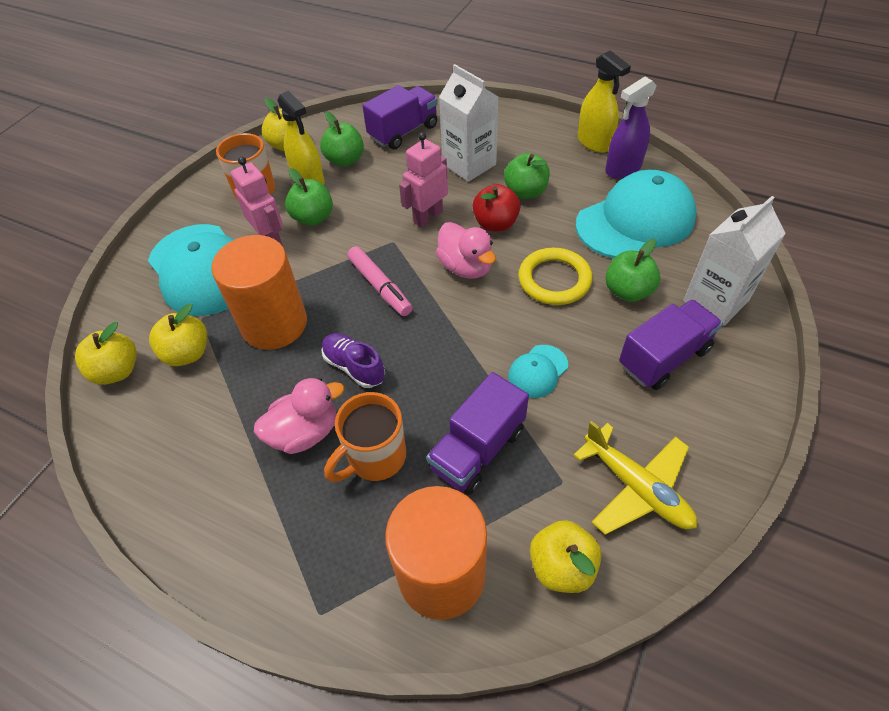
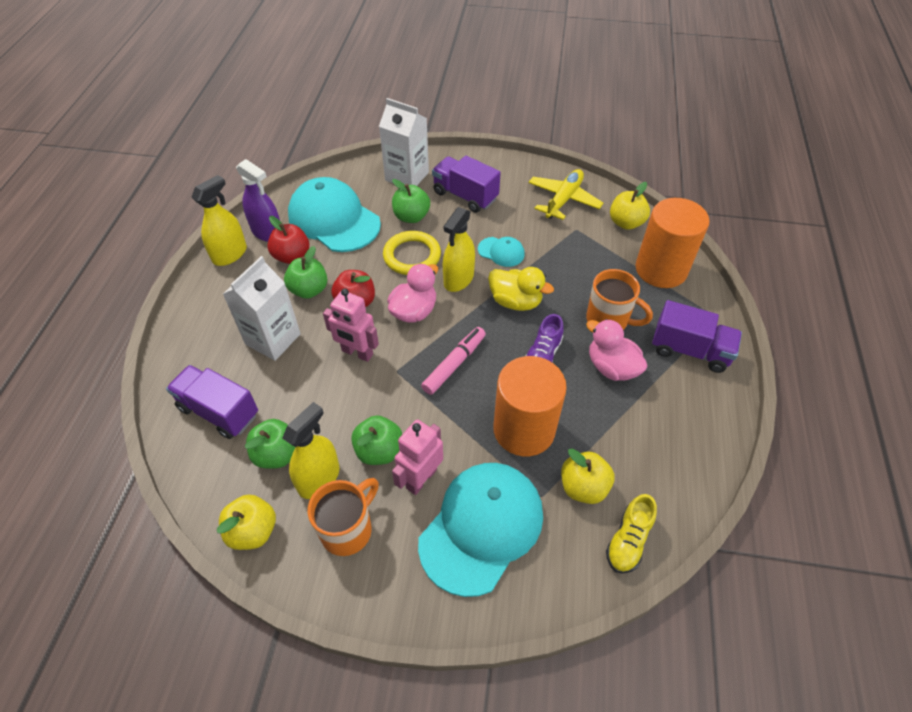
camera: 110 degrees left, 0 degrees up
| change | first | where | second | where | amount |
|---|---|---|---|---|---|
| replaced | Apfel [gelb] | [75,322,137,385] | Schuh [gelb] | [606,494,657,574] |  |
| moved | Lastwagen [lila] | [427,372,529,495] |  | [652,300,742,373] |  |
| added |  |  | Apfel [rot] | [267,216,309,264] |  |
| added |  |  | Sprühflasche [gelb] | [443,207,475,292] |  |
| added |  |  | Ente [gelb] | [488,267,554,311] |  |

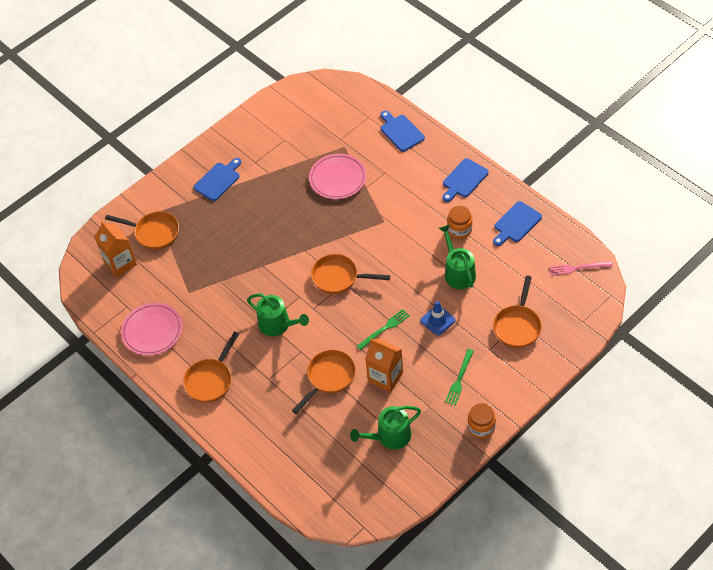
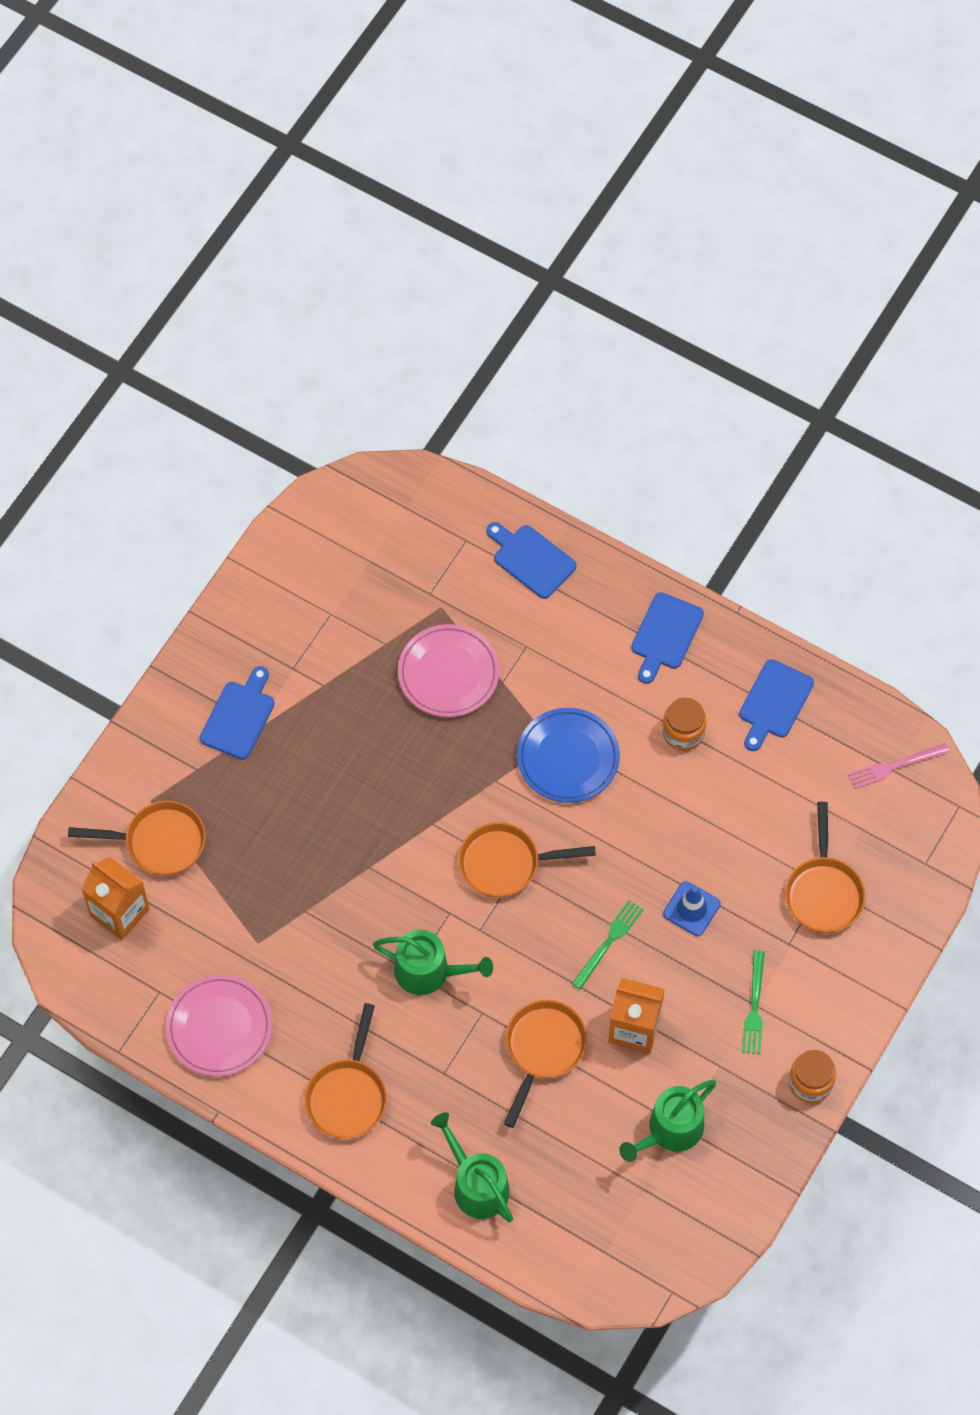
camera: 20 degrees left, 10 degrees up
| change | first | where | second | where | amount |
|---|---|---|---|---|---|
| moved | Gießkanne [grün] | [439,225,476,289] |  | [431,1112,513,1222] |  |
| added |  |  | Teller [blau] | [517,708,620,803] |  |

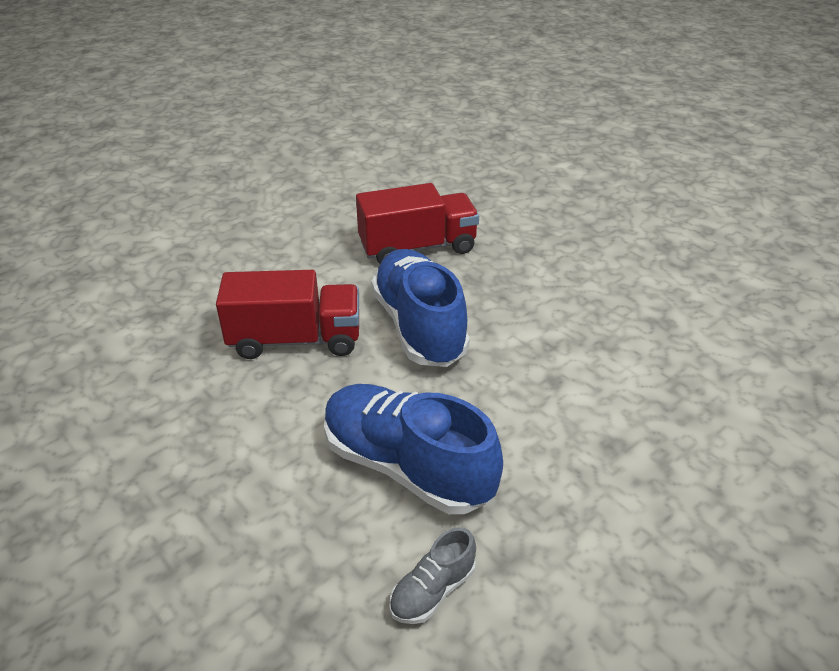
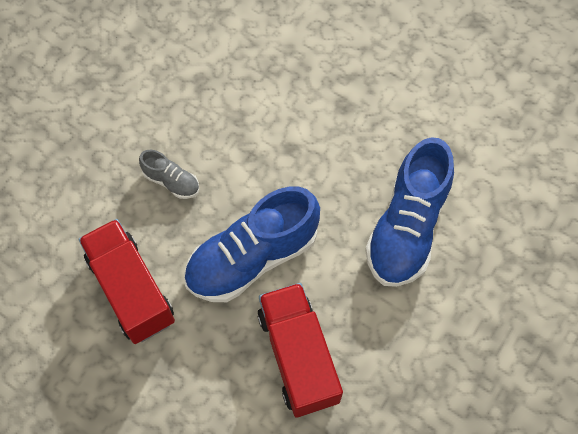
camera: 105 degrees left, 25 degrees up
| change | first | where | second | where | amount |
|---|---|---|---|---|---|
| moved | Schuh [grau] | [389,527,476,624] |  | [139,150,199,199] |  |

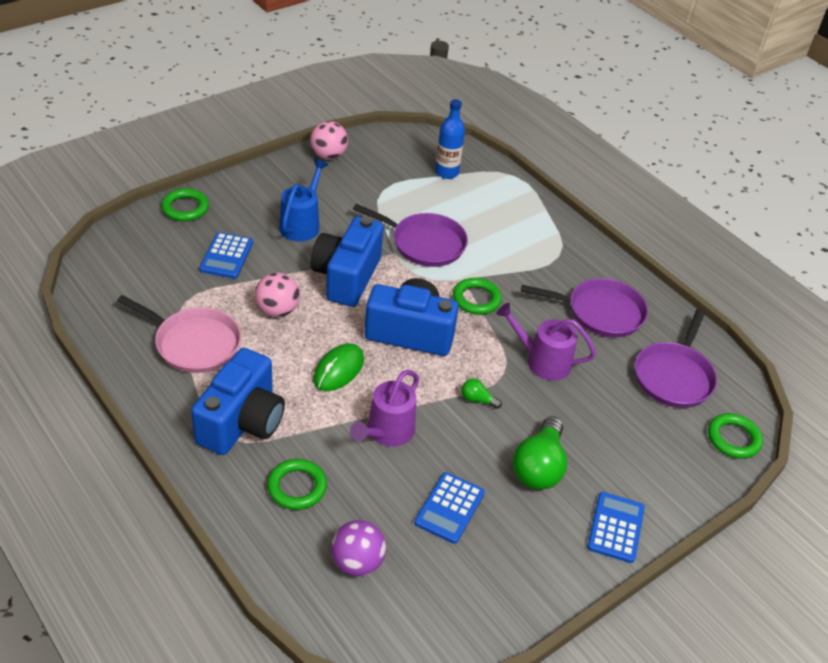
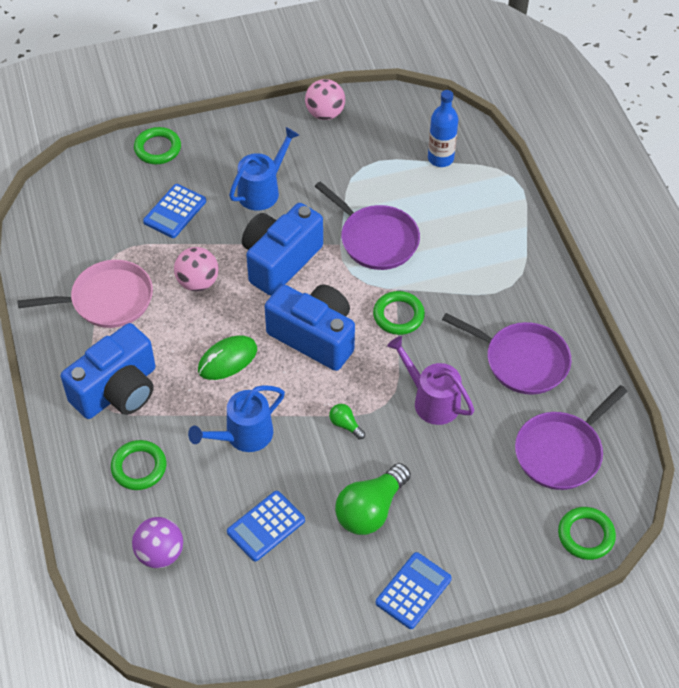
camera: 25 degrees right, 10 degrees up
| change | first | where | second | where | amount |
|---|---|---|---|---|---|
| turned | Pfanne [rosa] | [117,295,241,373] |  | [17,260,153,328] | 60 degrees counterclockwise |
| recoloured | Gießkanne [lila] | [350,370,419,447] | Gießkanne [blau] | [188,385,285,452] |  |

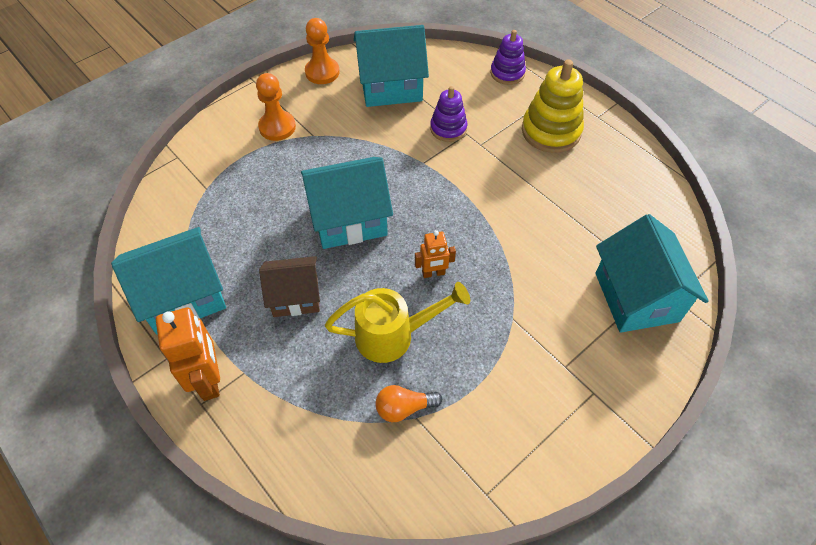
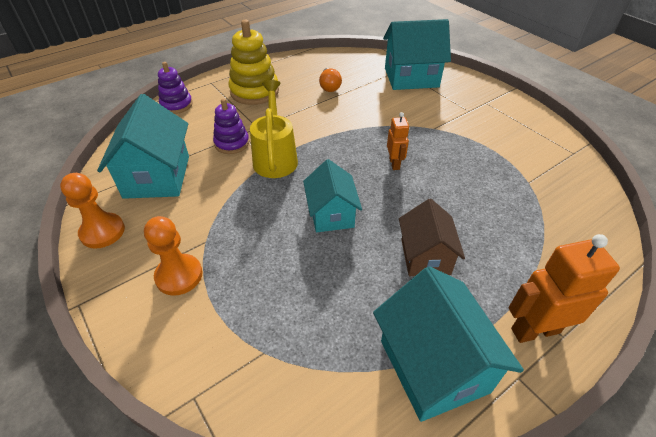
camera: 85 degrees left, 10 degrees down
| change | first | where | second | where | amount |
|---|---|---|---|---|---|
| resized | Haus [türkis] | [301,157,393,249] |  | [303,159,362,232] | x0.65 |
| moved | Gießkanne [gelb] | [325,282,470,363] |  | [250,80,298,178] |  |
| moved | Glühbirne [orange] | [375,385,442,422] |  | [319,68,342,92] |  |

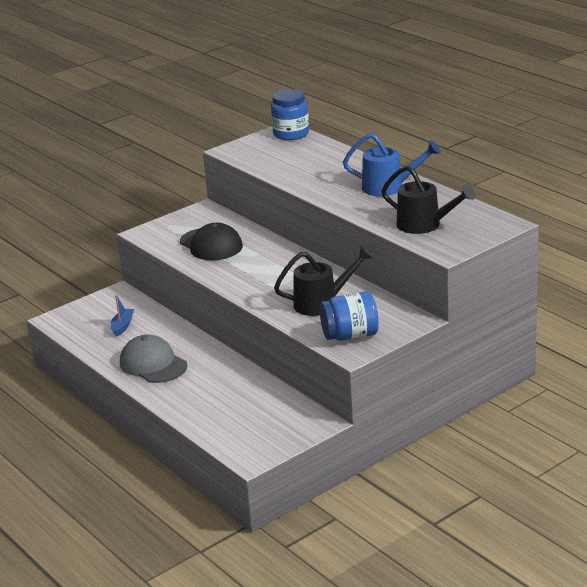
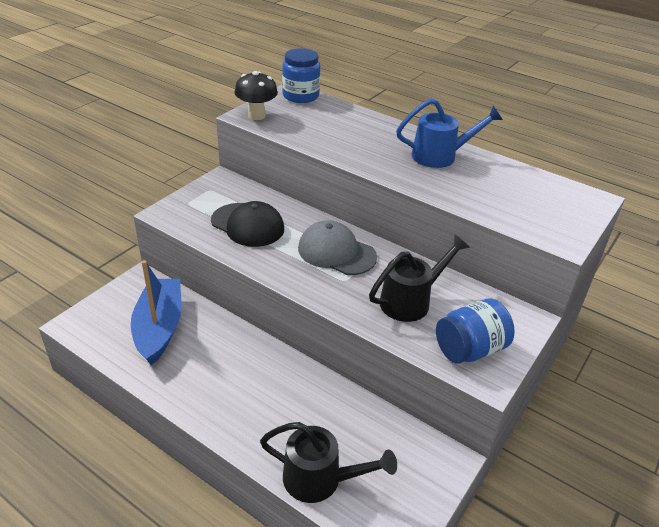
camera: 20 degrees left, 10 degrees up
| change | first | where | second | where | amount |
|---|---|---|---|---|---|
| resized | Boot [blau] | [111,295,134,337] |  | [131,260,182,365] | x2.18 |
| moved | Kappe [grau] | [120,334,187,383] |  | [298,220,377,275] |  |
| moved | Gießkanne [schwarz] | [381,165,476,234] |  | [260,422,397,503] |  |
| added |  |  | Pilz [schwarz] | [235,71,278,120] |  |

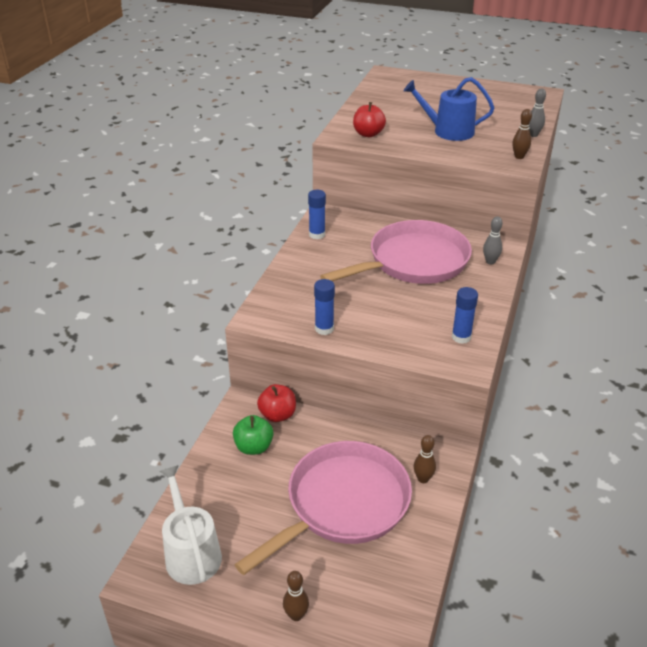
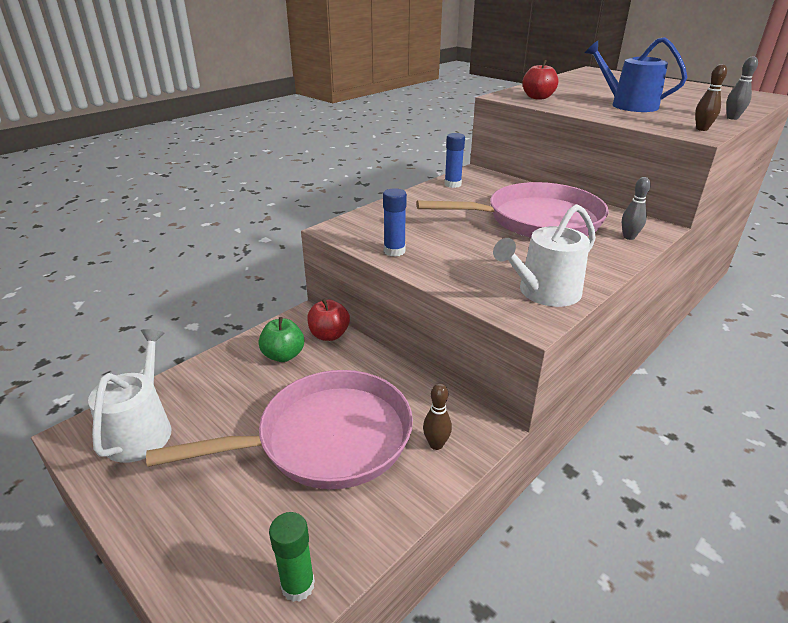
camera: 25 degrees right, 5 degrees down
| change | first | where | second | where | amount |
|---|---|---|---|---|---|
| removed | Bowlingkegel [braun] | [283,571,309,621] |  |  |  |
| replaced | Klebestift [blau] | [452,287,478,344] | Gießkanne [weiß] | [493,204,596,307] |  |
| added |  |  | Klebestift [grün] | [269,512,315,602] |  |

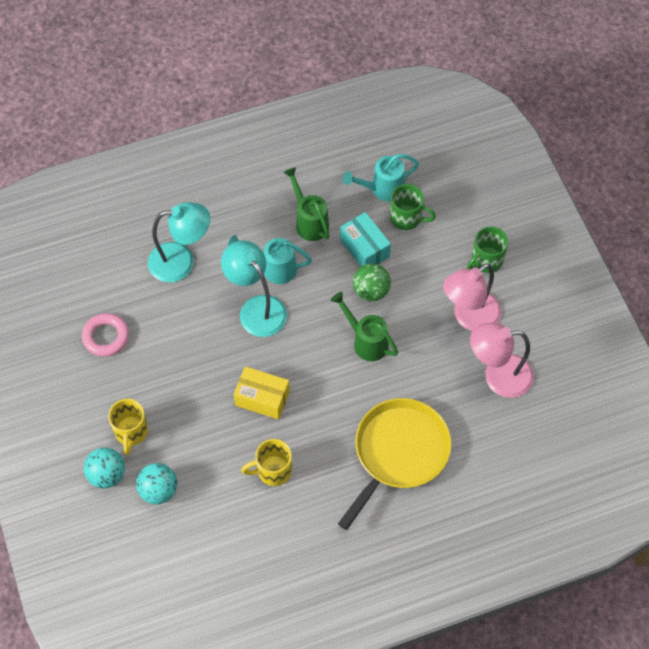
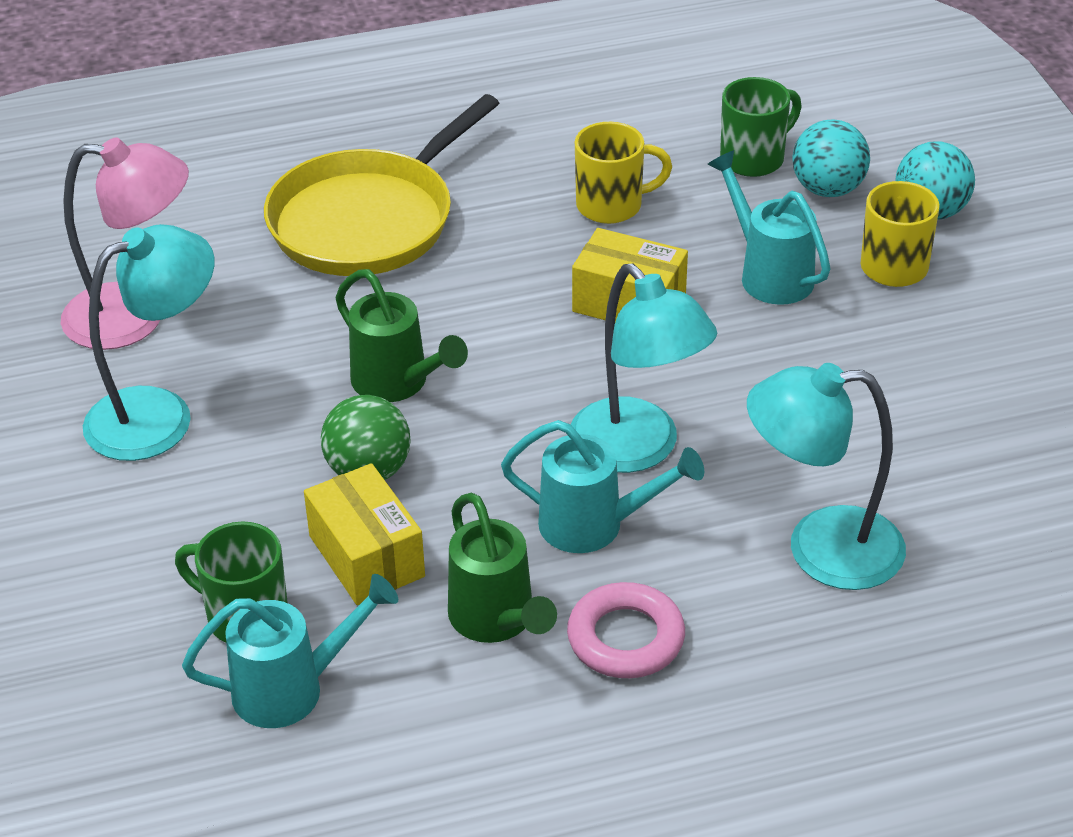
camera: 175 degrees left, 20 degrees down
| change | first | where | second | where | amount |
|---|---|---|---|---|---|
| moved | Ring [rosa] | [82,313,129,357] |  | [567,582,685,678] |  |
| recoloured | Schachtel [türkis] | [340,212,391,267] | Schachtel [gelb] | [304,463,425,605] |  |
| recoloured | Lampe [rosa] | [443,263,501,331] | Lampe [türkis] | [83,224,214,461] |  |
| moved | Tasse [grün] | [467,227,509,273] |  | [720,77,802,177] |  |
| added |  |  | Gießkanne [türkis] | [708,150,831,305] |  |

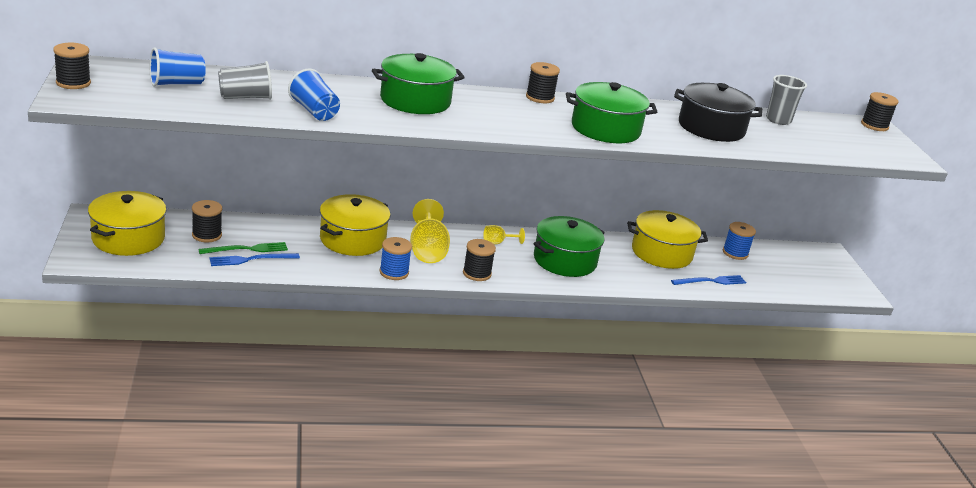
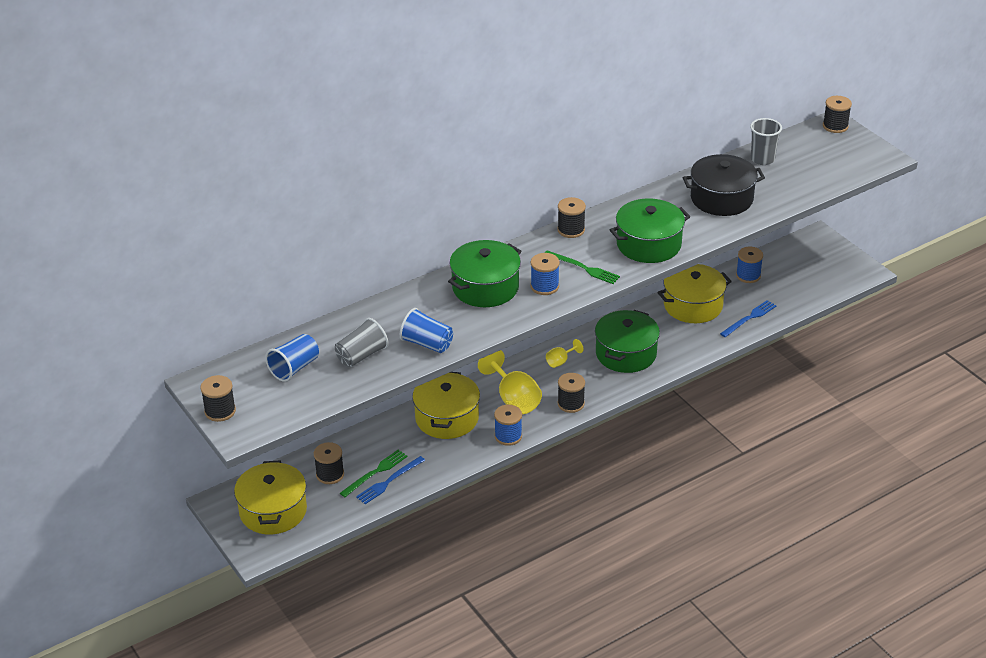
camera: 20 degrees left, 10 degrees up
| change | first | where | second | where | amount |
|---|---|---|---|---|---|
| added |  |  | Garnrolle [blau] | [531,253,560,295] |  |
| added |  |  | Gabel [grün] | [545,250,620,284] |  |

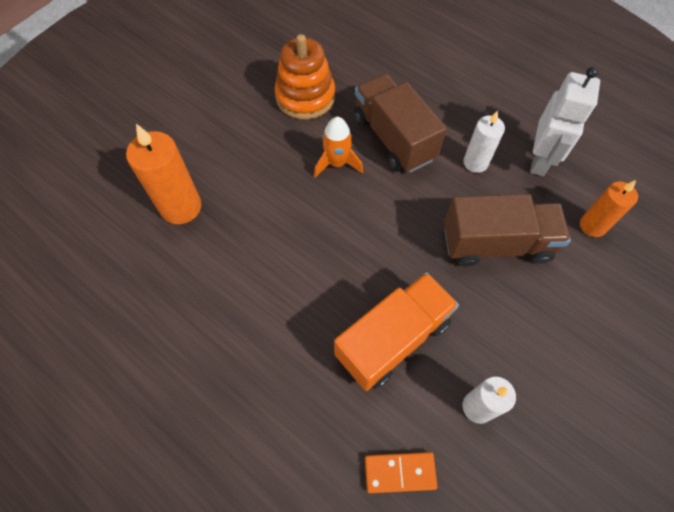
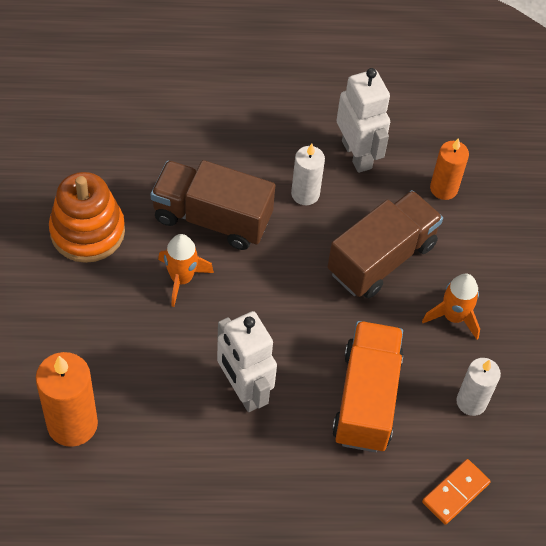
camera: 45 degrees left, 5 degrees down
| change | first | where | second | where | amount |
|---|---|---|---|---|---|
| added |  |  | Roboter [weiß] | [217,311,277,412] |  |
| added |  |  | Rakete [orange] | [422,274,480,340] |  |

